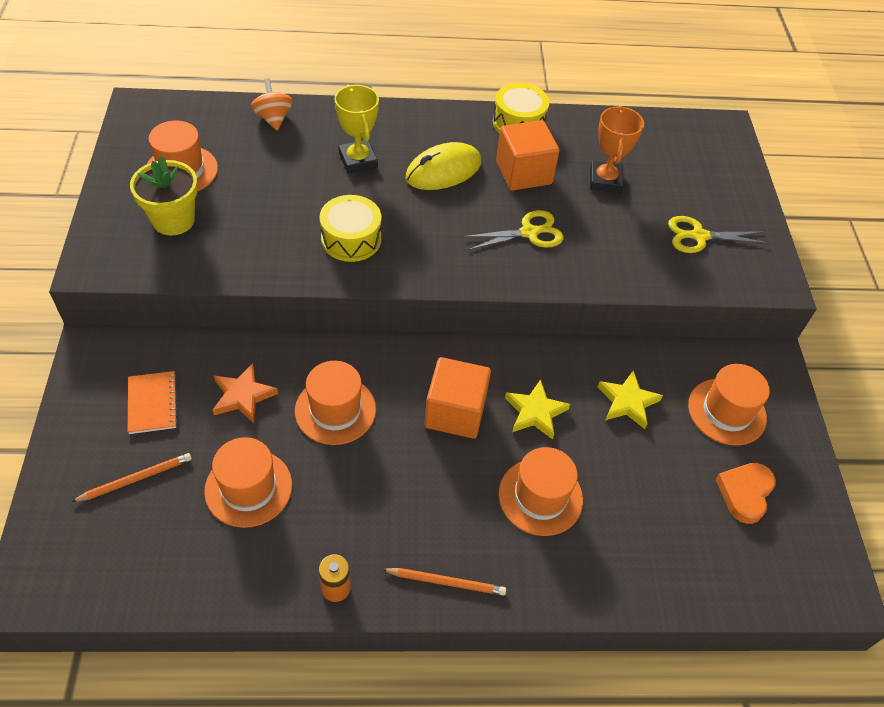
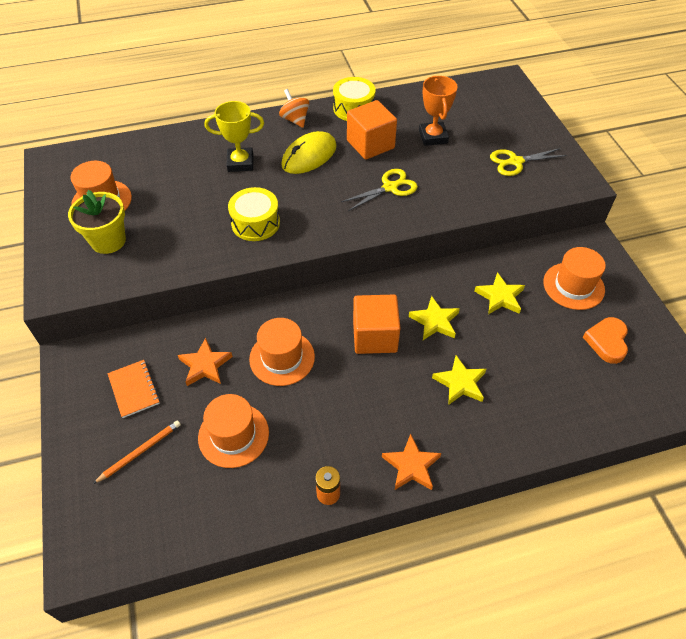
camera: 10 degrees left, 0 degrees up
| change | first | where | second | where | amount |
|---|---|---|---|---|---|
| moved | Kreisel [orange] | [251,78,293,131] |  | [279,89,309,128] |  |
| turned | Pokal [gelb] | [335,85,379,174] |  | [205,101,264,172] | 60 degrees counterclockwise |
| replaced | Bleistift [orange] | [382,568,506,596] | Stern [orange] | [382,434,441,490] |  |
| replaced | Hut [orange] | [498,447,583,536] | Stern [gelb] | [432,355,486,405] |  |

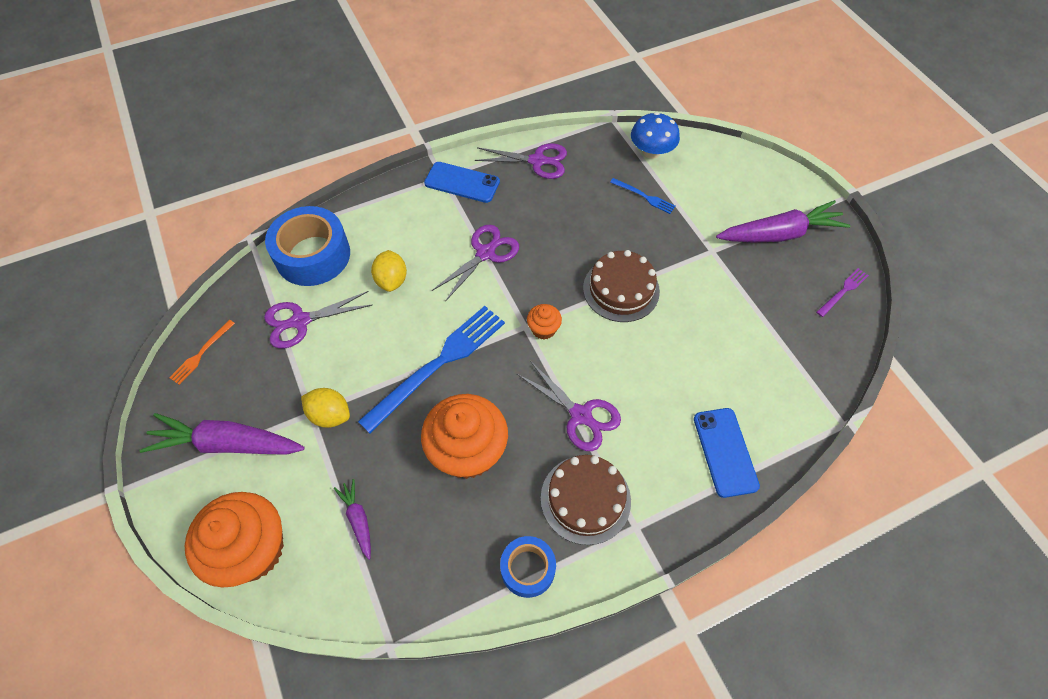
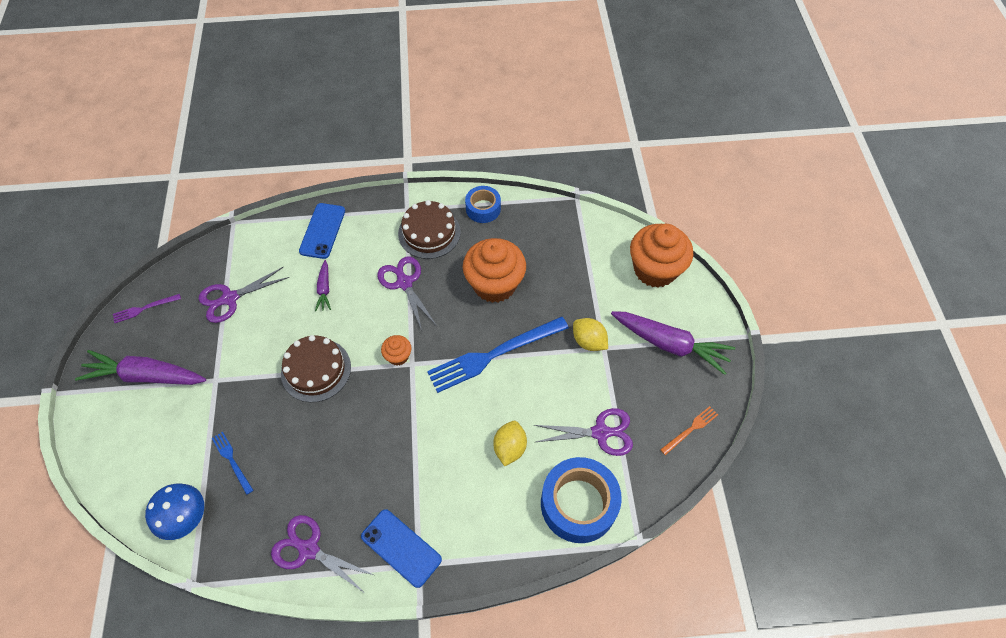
camera: 160 degrees left, 0 degrees up
| change | first | where | second | where | amount |
|---|---|---|---|---|---|
| moved | Karotte [lila] | [334,479,371,560] |  | [315,260,331,311] |  |
| moved | Schere [lila] | [432,225,519,302] |  | [199,266,289,323] |  |

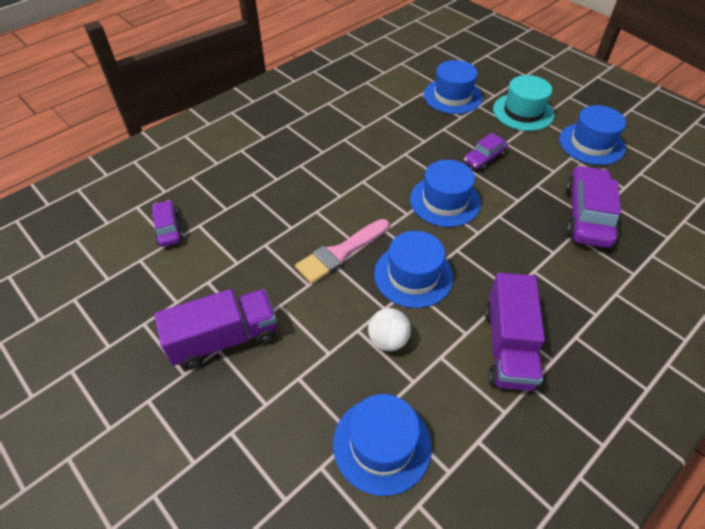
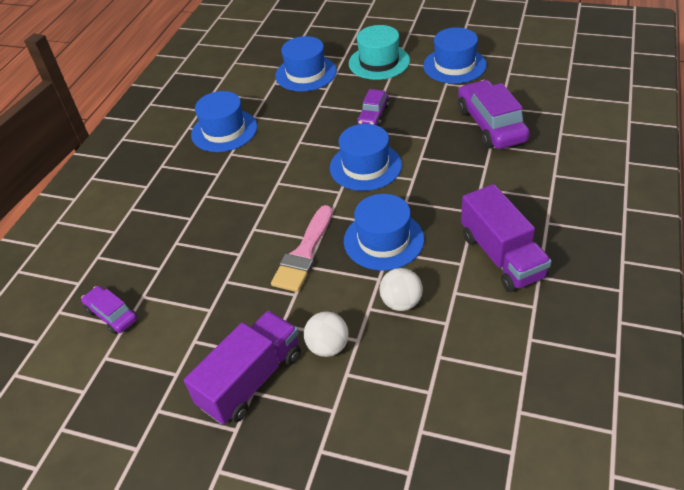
camera: 25 degrees left, 5 degrees down
| change | first | where | second | where | amount |
|---|---|---|---|---|---|
| moved | Hut [blau] | [333,394,432,496] |  | [191,91,257,152] |  |
| added |  |  | Ball [weiß] | [304,312,349,357] |  |

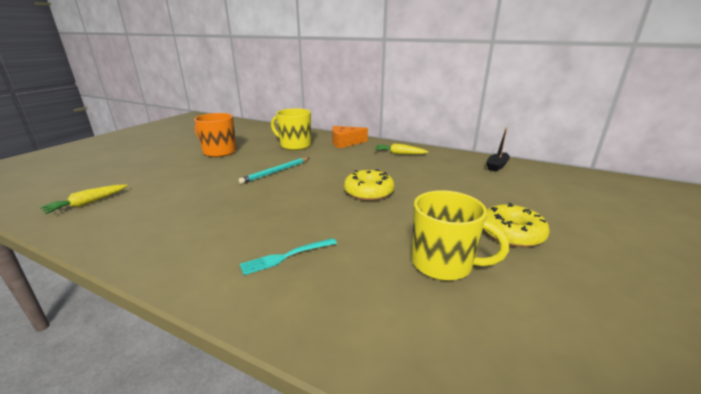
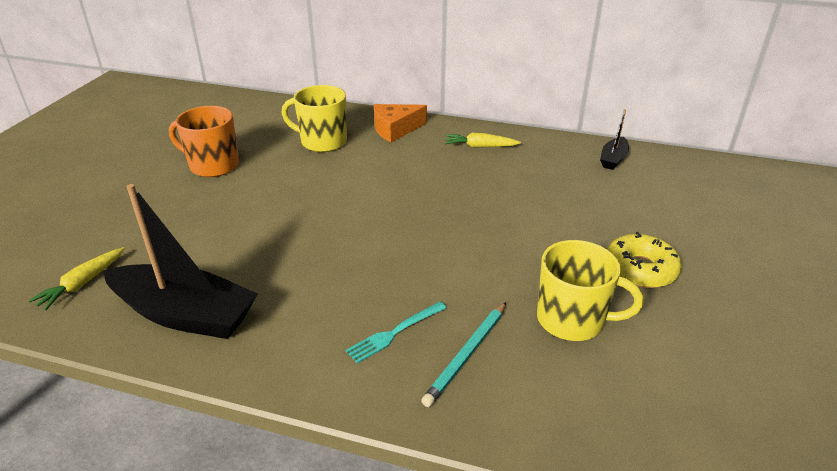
camera: 10 degrees left, 10 degrees up
| change | first | where | second | where | amount |
|---|---|---|---|---|---|
| moved | Bleistift [türkis] | [238,158,309,184] |  | [421,302,506,407] |  |
| removed | Donut [gelb] | [344,169,394,201] |  |  |  |
| added |  |  | Boot [schwarz] | [104,184,258,339] |  |

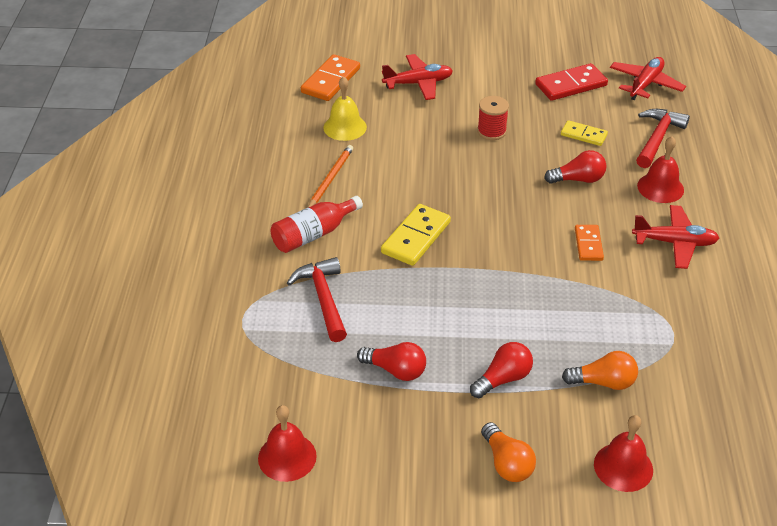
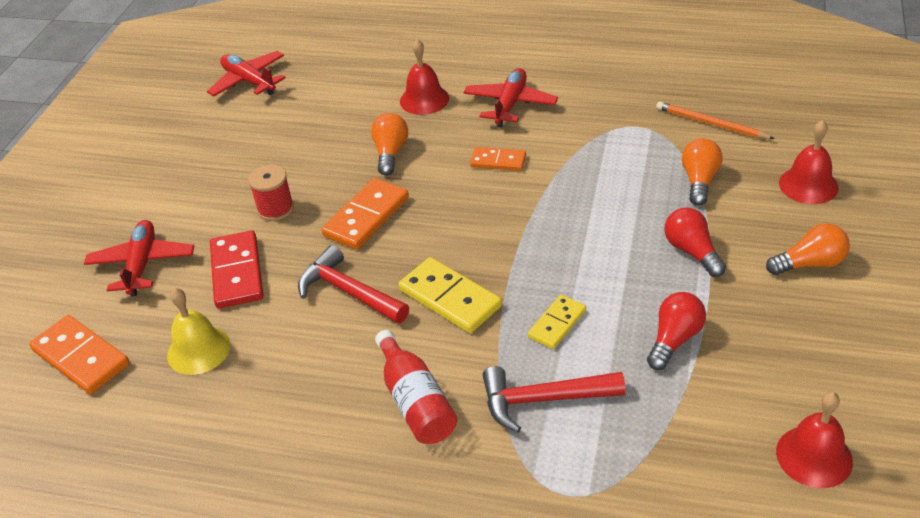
camera: 75 degrees left, 0 degrees up
| change | first | where | second | where | amount |
|---|---|---|---|---|---|
| moved | Bleistift [orange] | [308,145,353,207] |  | [656,102,775,139] |  |
| moved | Dominostein [rot] | [535,63,608,101] |  | [210,230,264,308] |  |
| recoloured | Glühbirne [rot] | [544,150,606,184] | Glühbirne [orange] | [371,113,408,176] |  |
| moved | Dominostein [gelb] | [561,120,608,146] |  | [528,295,586,349] |  |
| moved | Hammer [rot] | [636,109,690,168] |  | [298,245,409,324] |  |
| added |  |  | Dominostein [orange] | [322,178,409,250] |  |

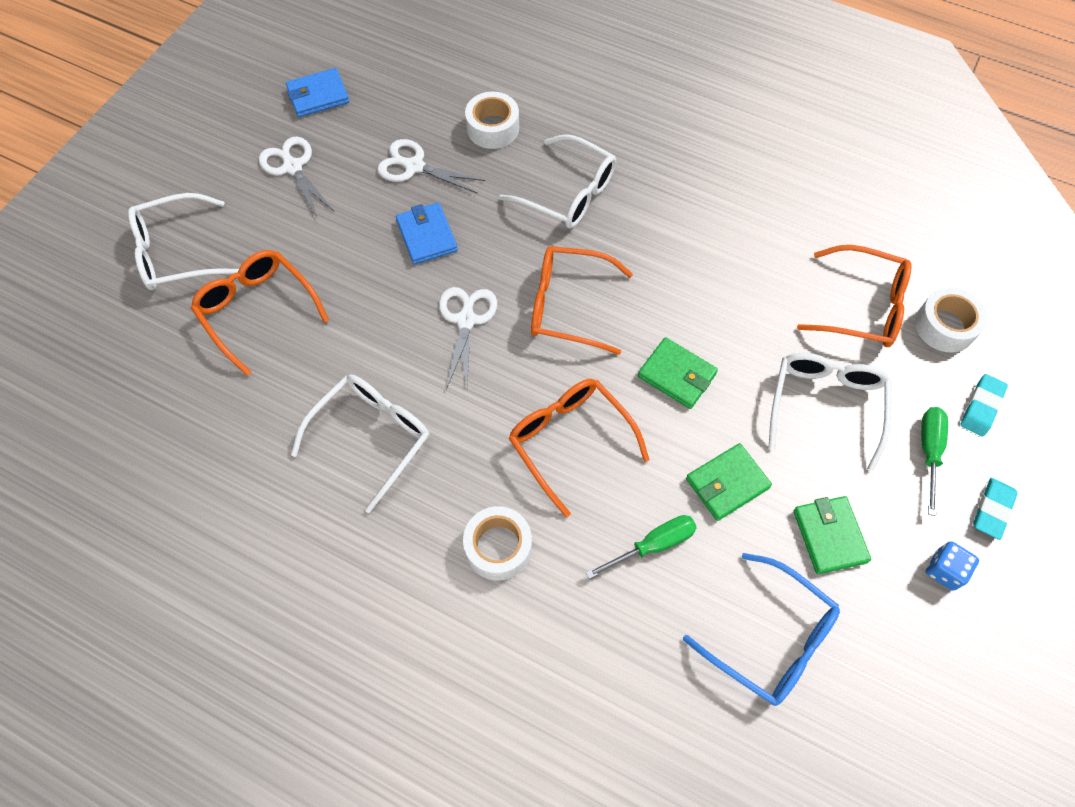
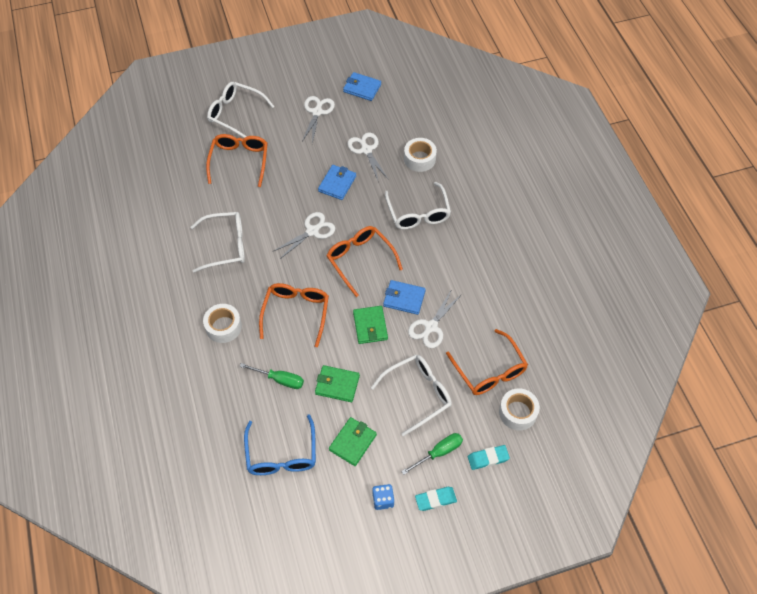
camera: 45 degrees right, 5 degrees down
| change | first | where | second | where | amount |
|---|---|---|---|---|---|
| added |  |  | Geldbörse [blau] | [383,280,426,315] |  |
| added |  |  | Schere [weiß] | [408,289,462,348] |  |

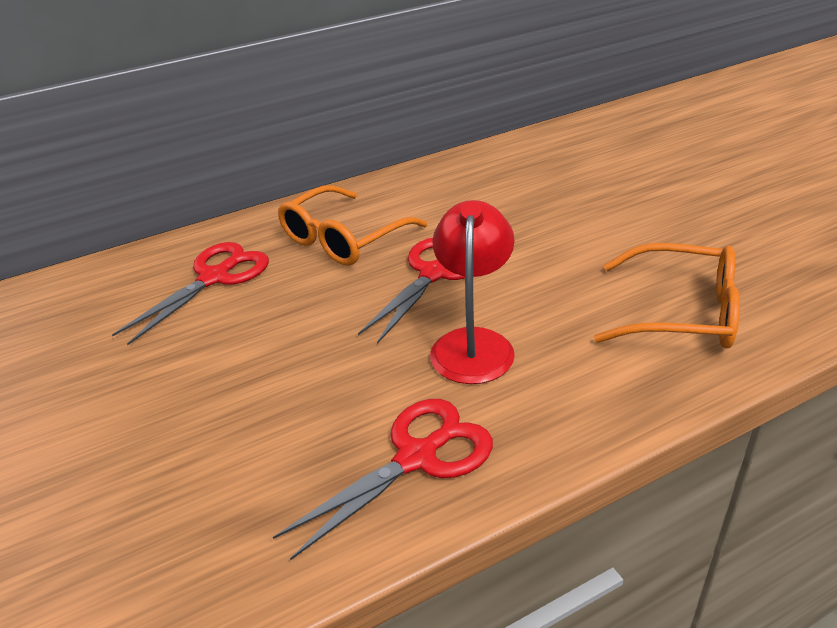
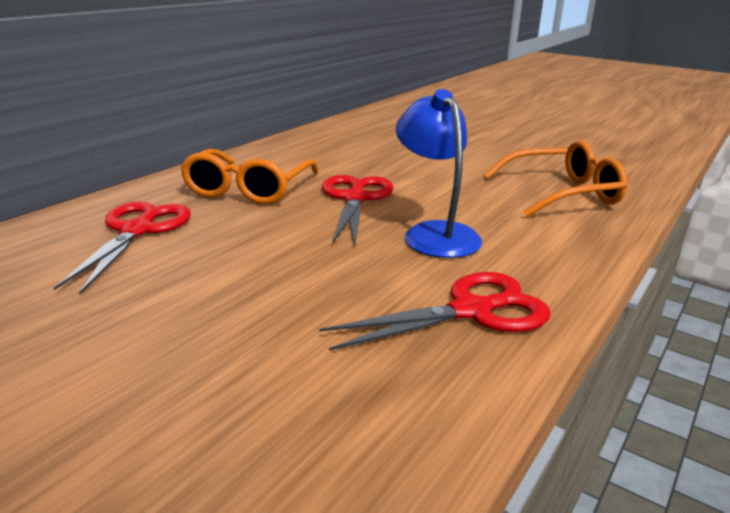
camera: 30 degrees left, 10 degrees down
| change | first | where | second | where | amount |
|---|---|---|---|---|---|
| turned | Schere [rot] | [273,399,493,560] |  | [319,272,551,351] | 45 degrees clockwise |
| recoloured | Lampe [rot] | [430,200,515,384] | Lampe [blau] | [396,89,482,258] |  |

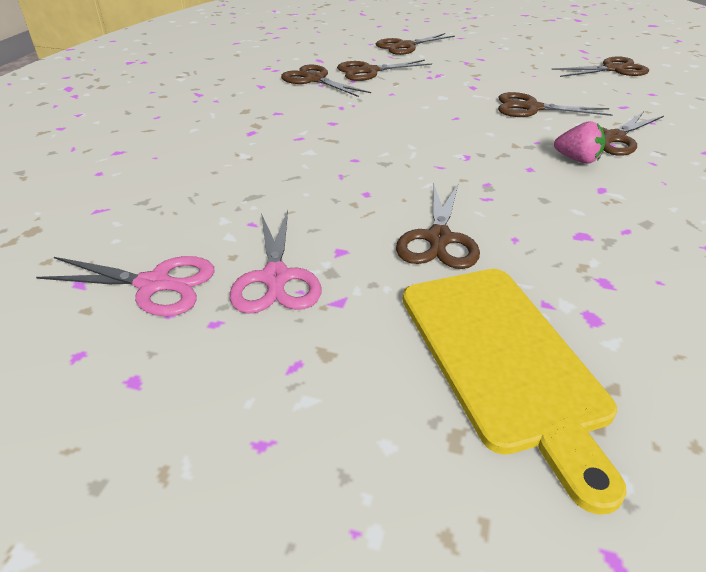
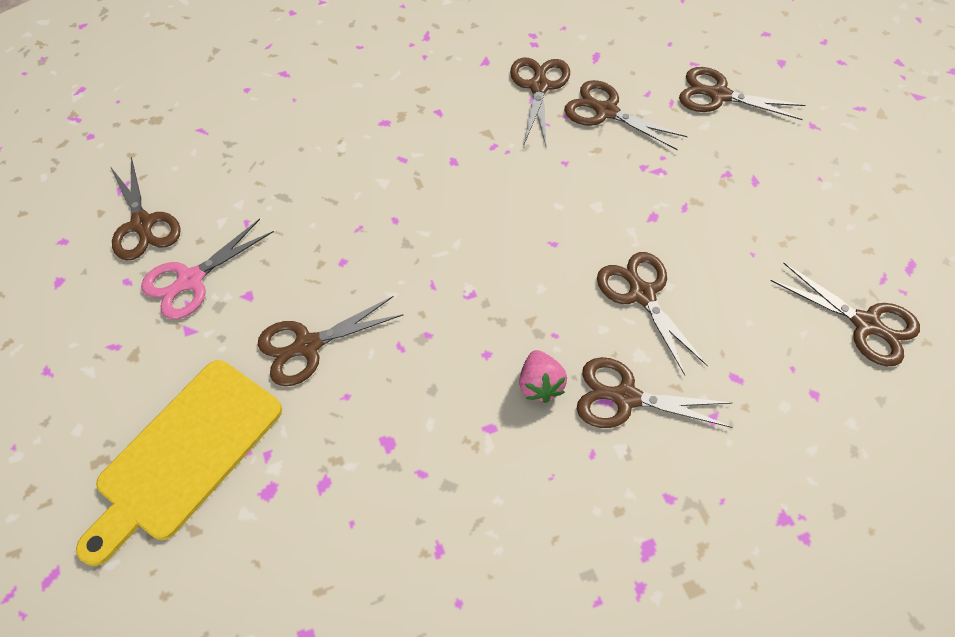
camera: 55 degrees right, 20 degrees up
| change | first | where | second | where | amount |
|---|---|---|---|---|---|
| recoloured | Schere [rosa] | [36,256,215,316] | Schere [braun] | [110,157,181,260] |  |

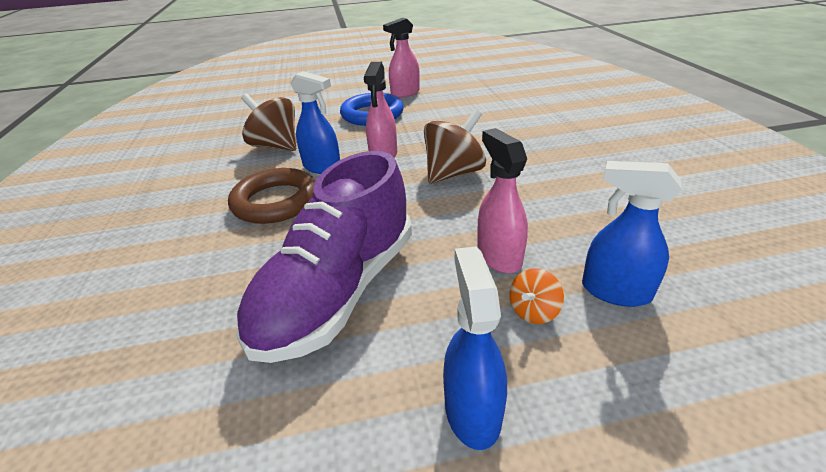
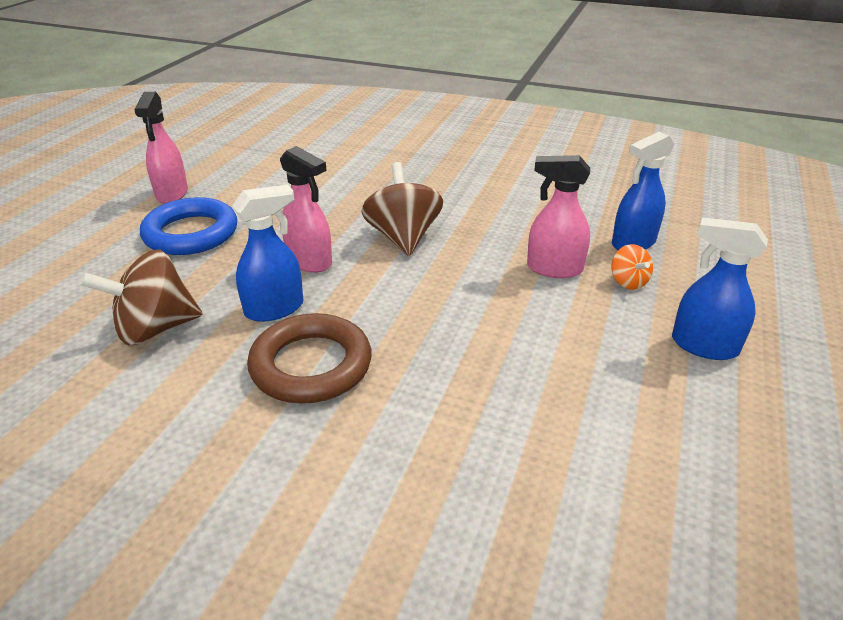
camera: 60 degrees left, 0 degrees up
| change | first | where | second | where | amount |
|---|---|---|---|---|---|
| removed | Schuh [lila] | [236,151,412,363] |  |  |  |

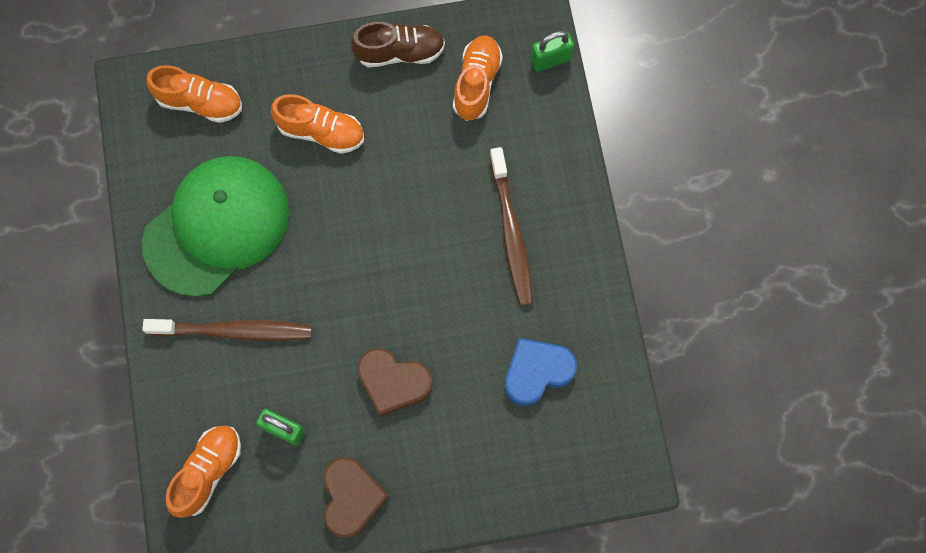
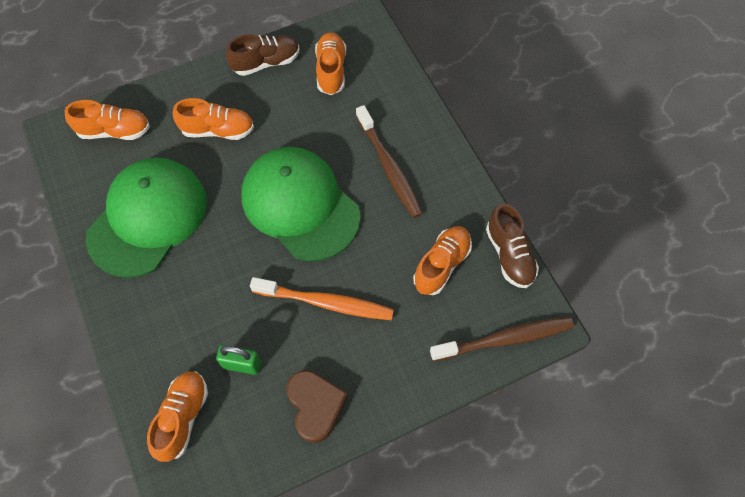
camera: 15 degrees left, 10 degrees down
| change | first | where | second | where | amount |
|---|---|---|---|---|---|
| moved | Zahnbürste [braun] | [142,319,312,341] |  | [430,317,574,361] |  |
| replaced | Herz [braun] | [357,348,433,417] | Zahnbürste [orange] | [250,277,394,320] |  |
| replaced | Herz [blau] | [505,338,577,406] | Schuh [orange] | [413,226,472,295] |  |
| removed | Vorhängeschloss [grün] | [531,31,574,72] |  |  |  |
| added |  |  | Kappe [grün] | [242,147,360,261] |  |
| added |  |  | Schuh [braun] | [486,203,539,288] |  |

